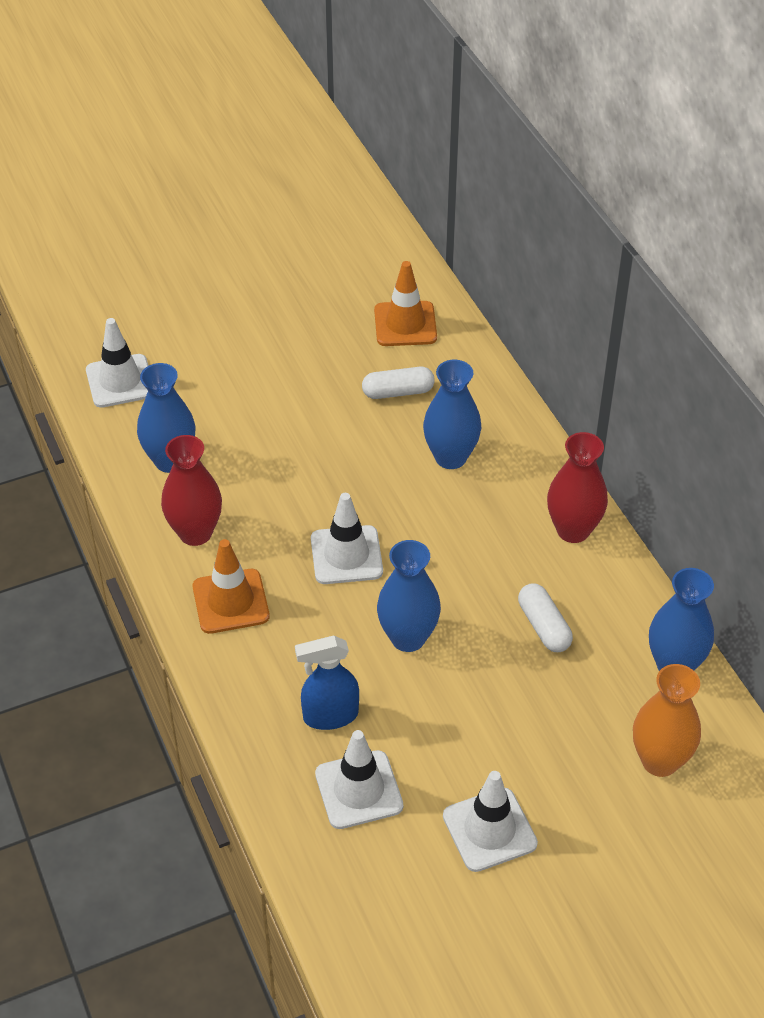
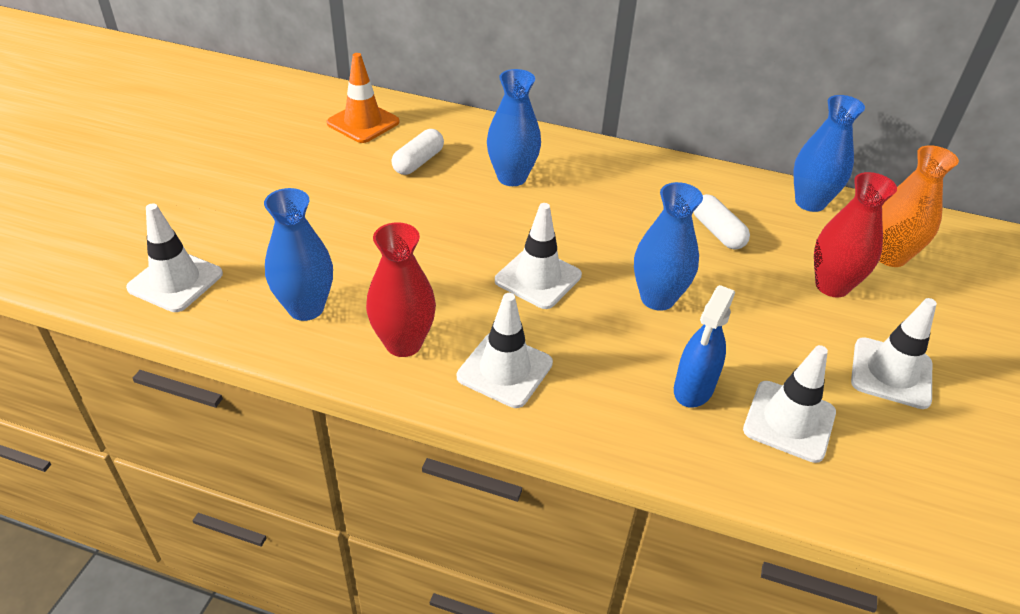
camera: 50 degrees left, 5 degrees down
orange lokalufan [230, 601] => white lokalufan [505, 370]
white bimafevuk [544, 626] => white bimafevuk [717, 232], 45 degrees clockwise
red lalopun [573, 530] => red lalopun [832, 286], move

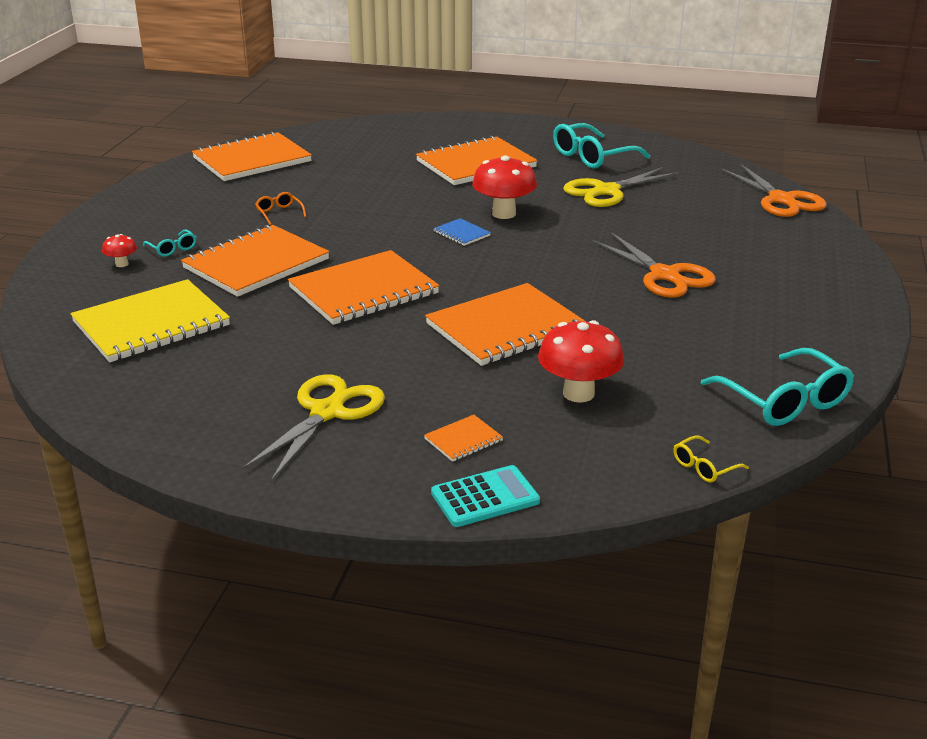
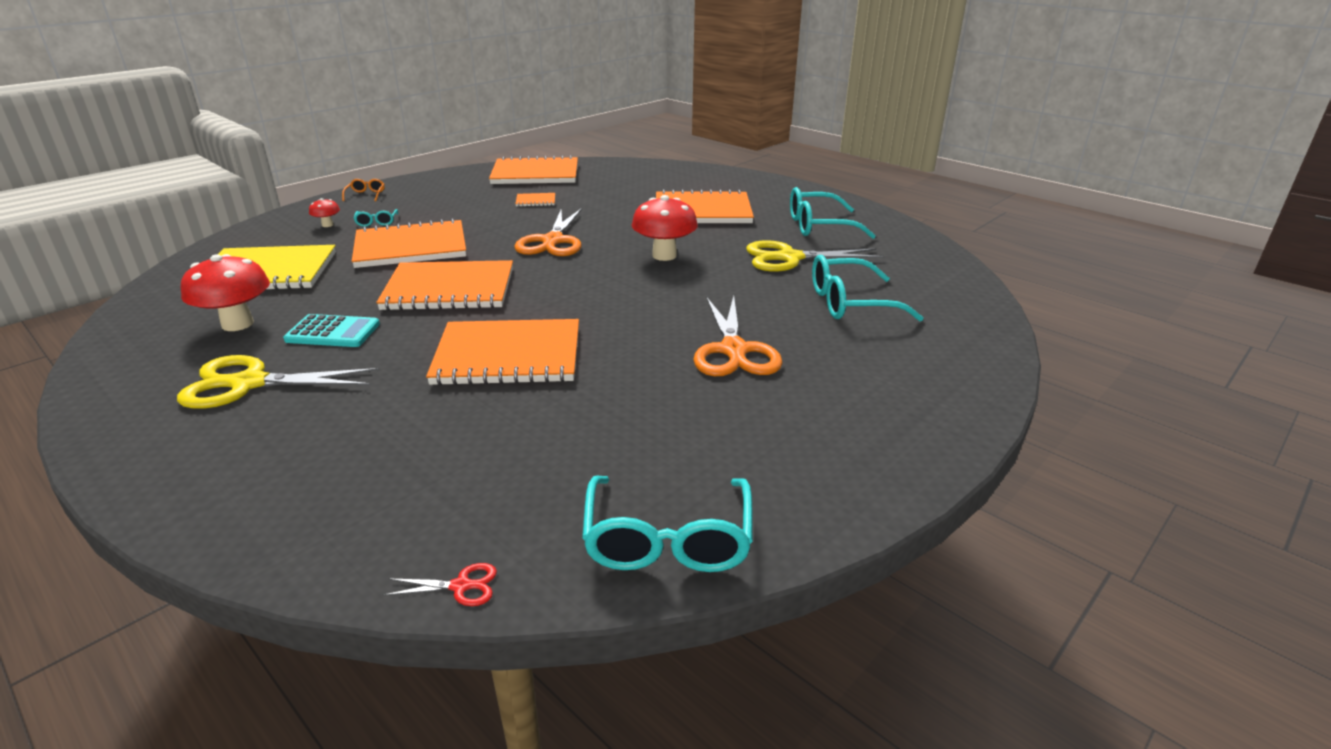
camera: 30 degrees right, 0 degrees up
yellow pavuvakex [327, 412] => yellow pavuvakex [249, 383], 150 degrees counterclockwise
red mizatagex [578, 393] => red mizatagex [237, 324], move
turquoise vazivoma [485, 497] => turquoise vazivoma [333, 332], move
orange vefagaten [279, 213] => orange vefagaten [366, 195], move
yellow vefagaten [704, 467] => red pavuvakex [461, 586]
orange pavuvakex [781, 200] => orange pavuvakex [553, 241], move
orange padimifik [463, 440] => orange padimifik [535, 201], move
nothing => turquoise vefagaten [850, 303]
blue padimifik [461, 233] => nothing

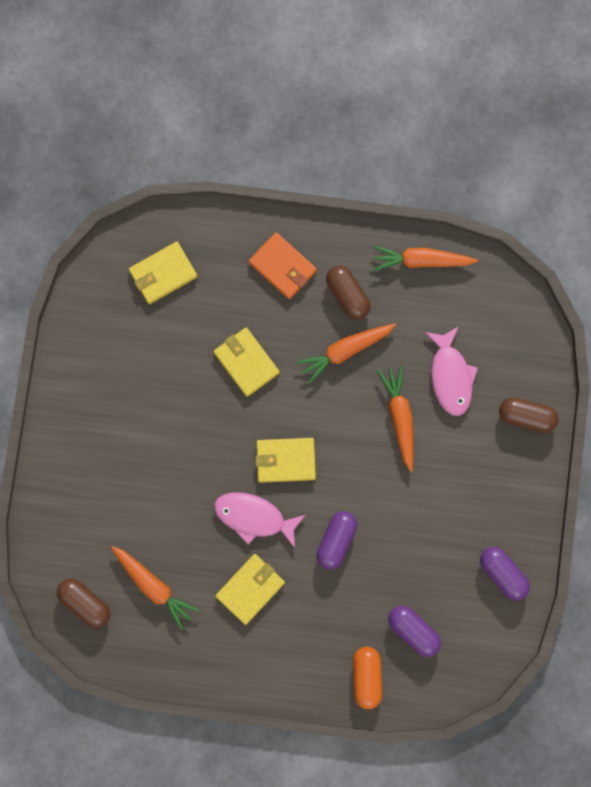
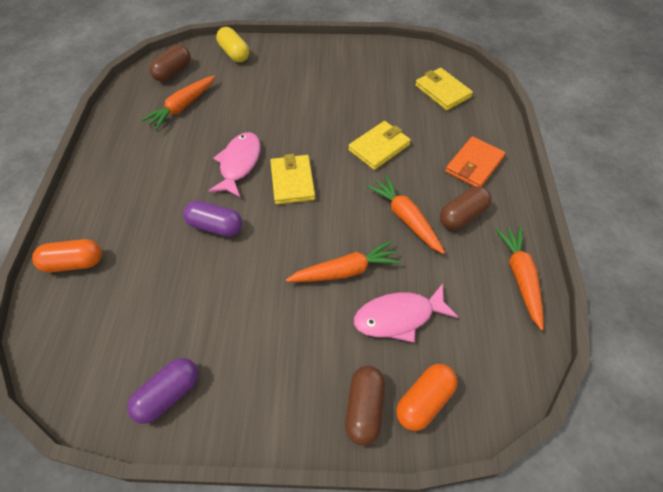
camera: 85 degrees right, 25 degrees down
nothing => yellow bimafevuk [234, 53]
nothing => orange bimafevuk [424, 401]
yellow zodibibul [250, 589] => nothing
purple bimafevuk [413, 630] => nothing

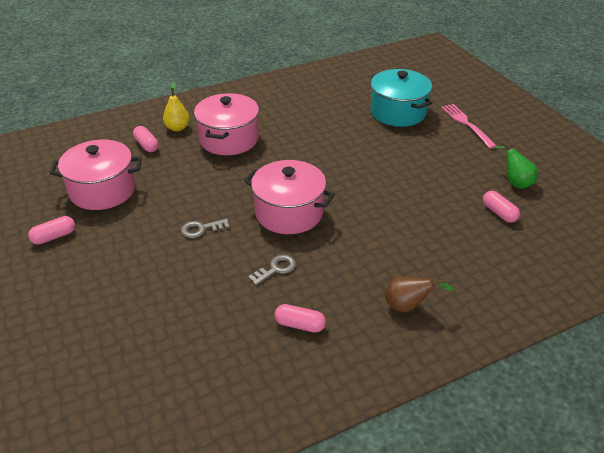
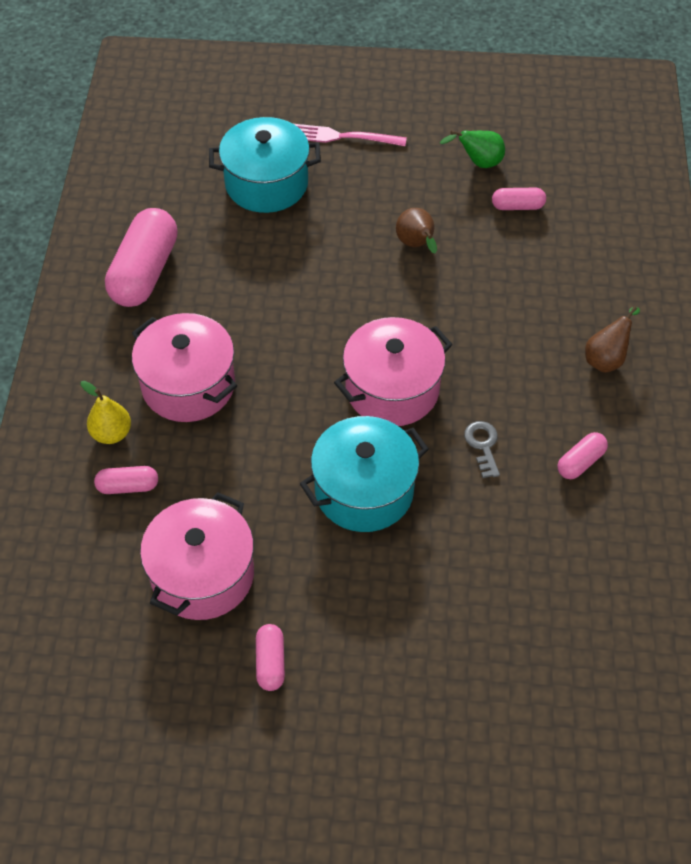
camera: 60 degrees left, 15 degrees up
nothing => pink bimafevuk [145, 272]
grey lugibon [201, 229] => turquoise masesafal [364, 490]
nothing => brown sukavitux [416, 245]

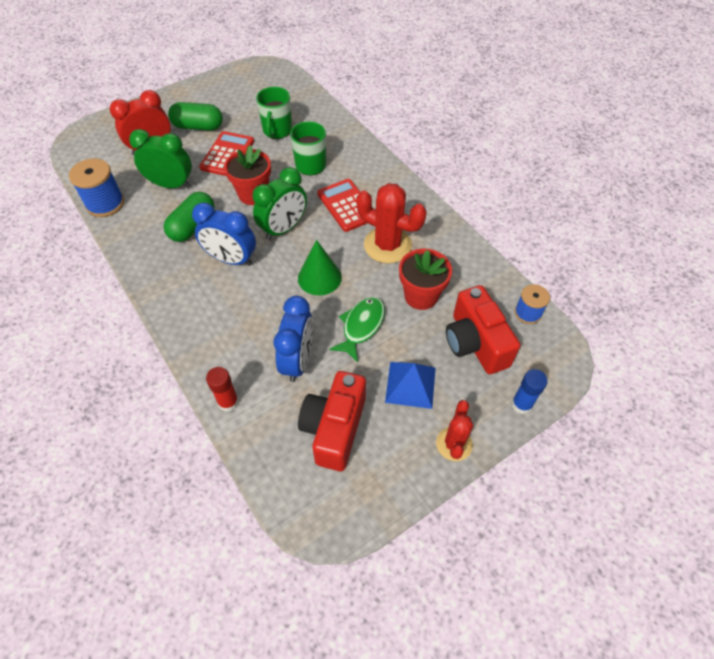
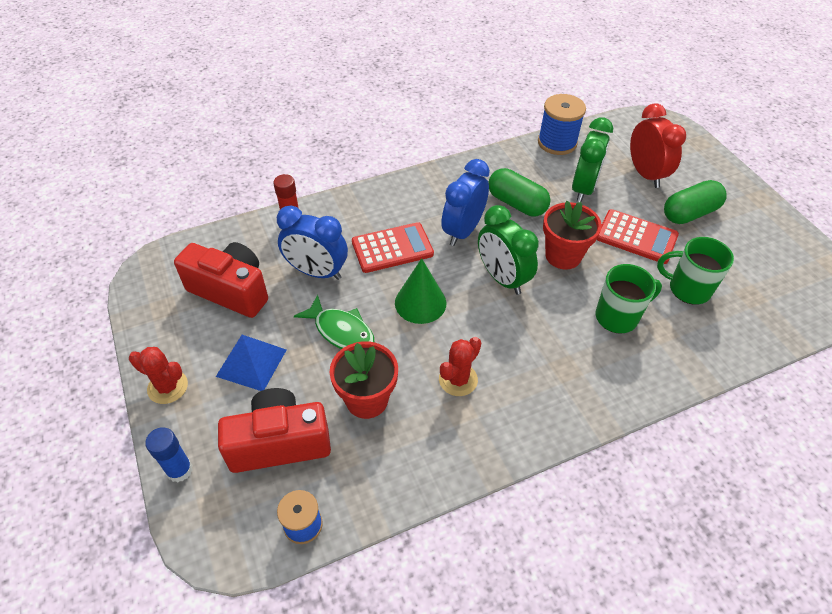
camera: 100 degrees right, 5 degrees down
red vazivoma [347, 205] => red vazivoma [392, 248], move
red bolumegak [387, 245] => red bolumegak [458, 379], x0.61
green bimafevuk [198, 126] => green bimafevuk [689, 213], 45 degrees clockwise

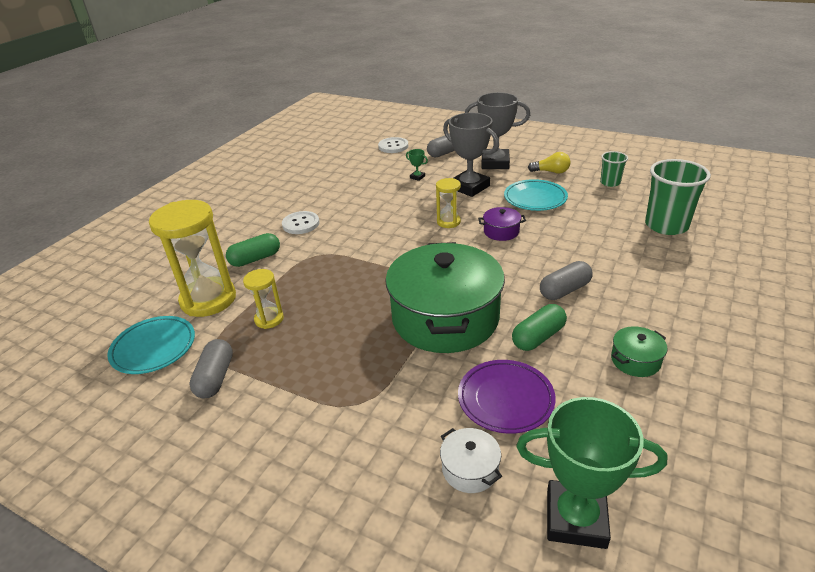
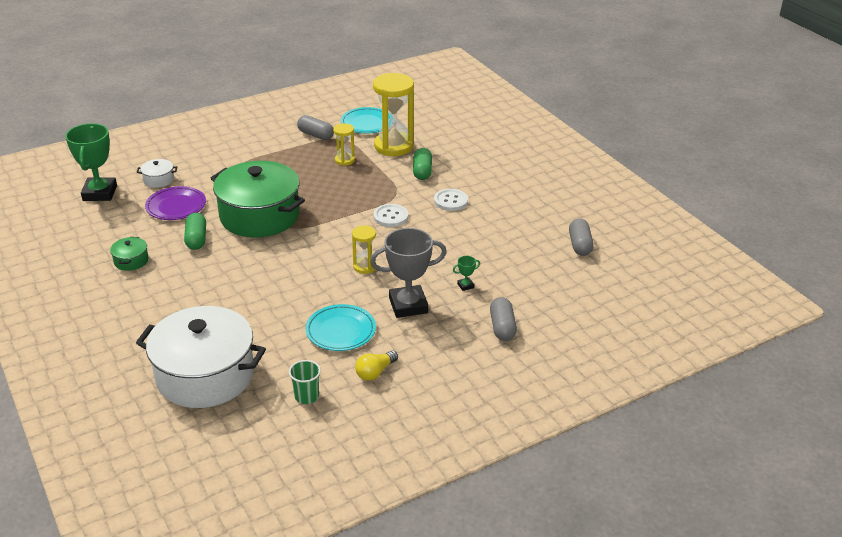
camera: 120 degrees right, 0 degrees up
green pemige [576, 518] => green pemige [100, 193], 45 degrees counterclockwise
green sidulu [666, 225] => white masesafal [205, 375]
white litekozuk [393, 146] => white litekozuk [390, 217], move
grey bimafevuk [564, 290] => grey bimafevuk [579, 245], move
grey pemige [495, 163] => nothing
purple masesafal [501, 231] => nothing

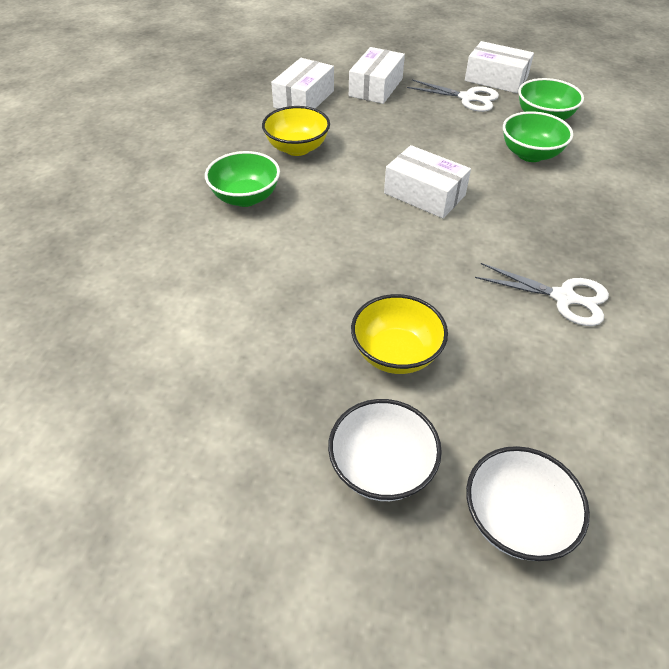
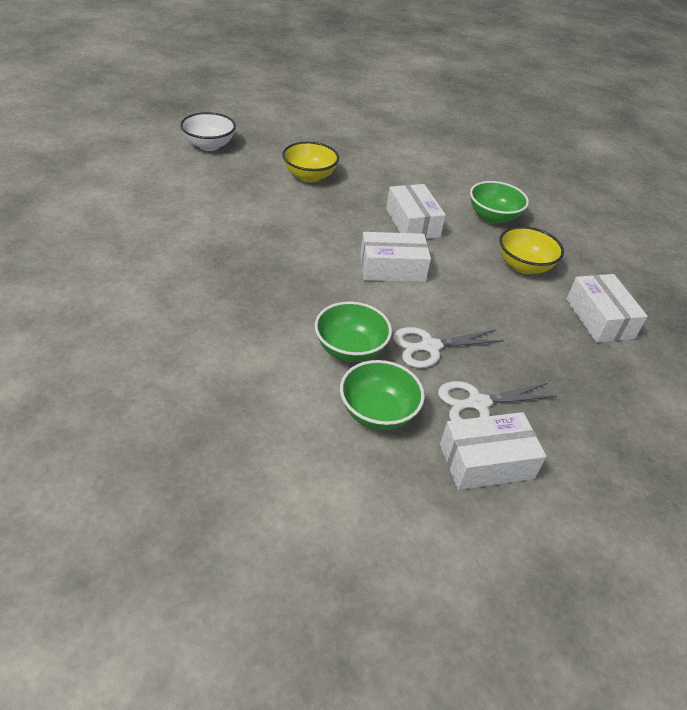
camera: 135 degrees right, 5 degrees down
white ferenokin [376, 87] => white ferenokin [412, 223], move
white pavuvakex [564, 298] => white pavuvakex [429, 347], move
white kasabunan [381, 467] => nothing

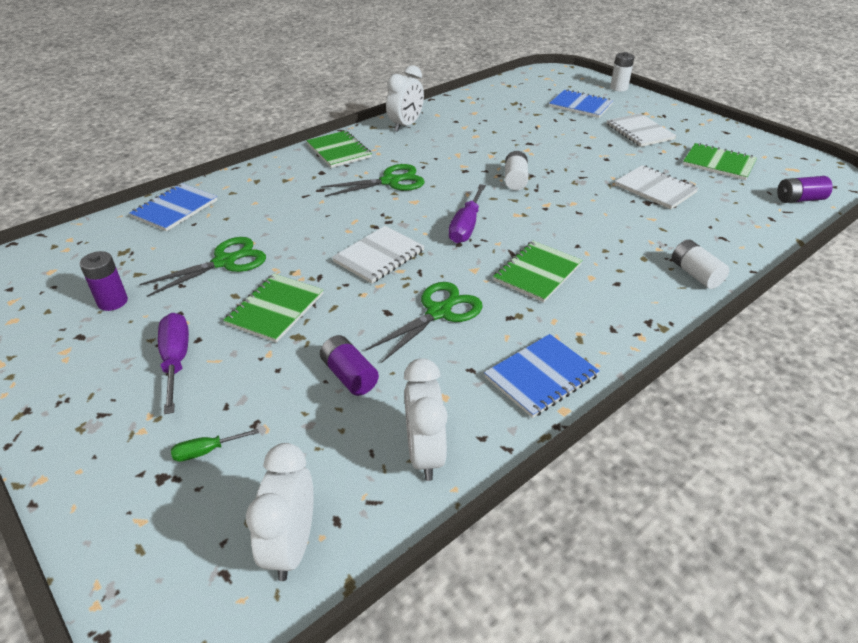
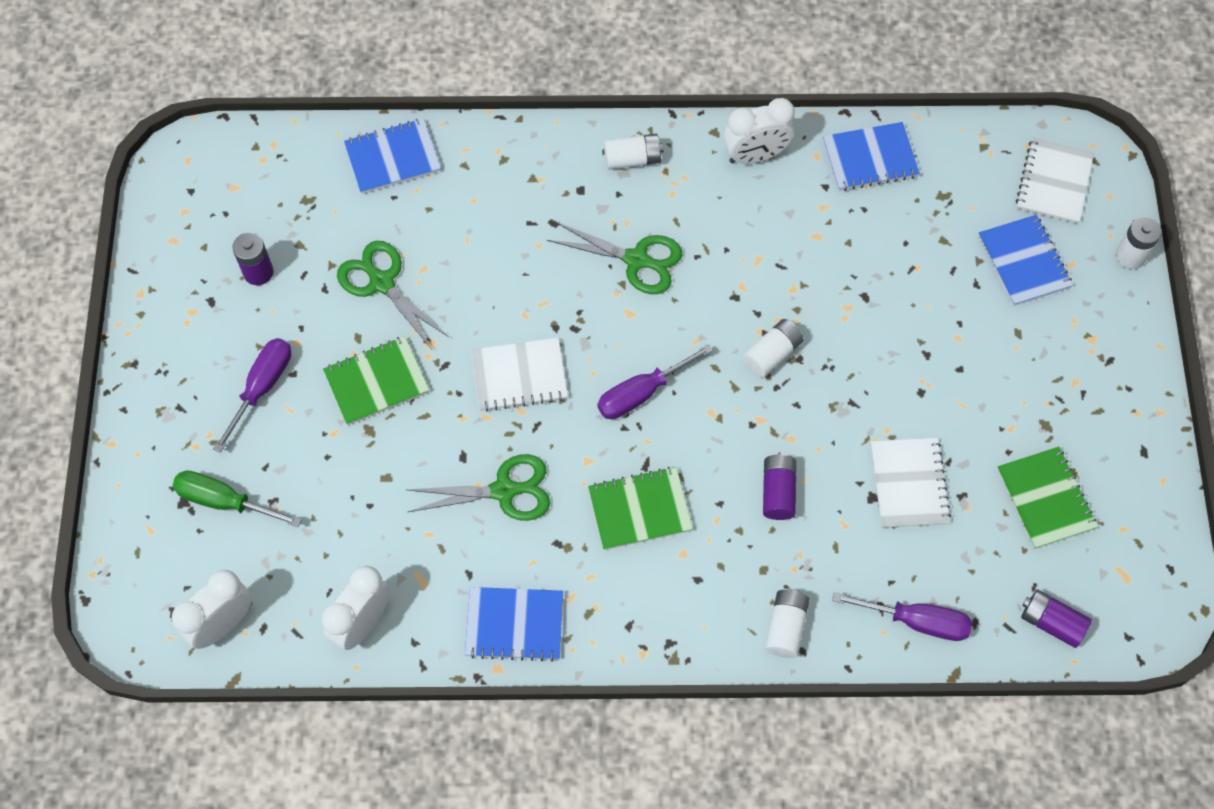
camera: 40 degrees right, 25 degrees up
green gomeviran [206, 451] => green gomeviran [224, 501], x1.81
green pavuvakex [225, 262] => green pavuvakex [381, 282], 135 degrees counterclockwise
green padimifik [339, 151] => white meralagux [632, 159]
purple meralagux [349, 375] => purple meralagux [778, 492], move
nothing => blue padimifik [870, 158]
nothing => purple gomeviran [916, 621]
white padimifik [639, 132] => white padimifik [1054, 182], move

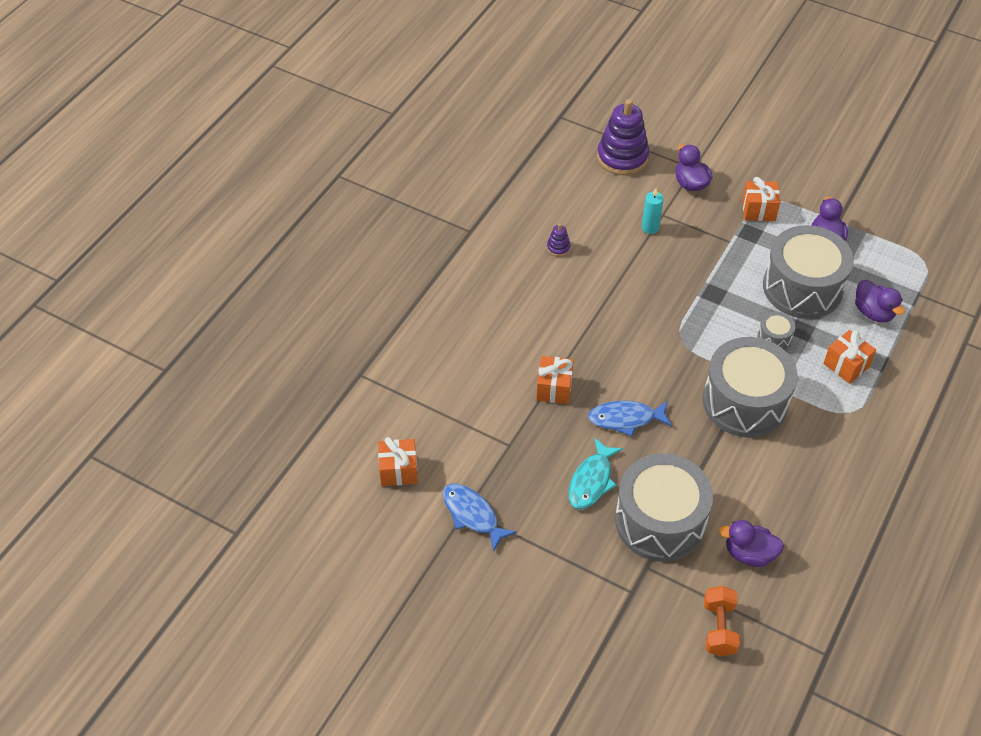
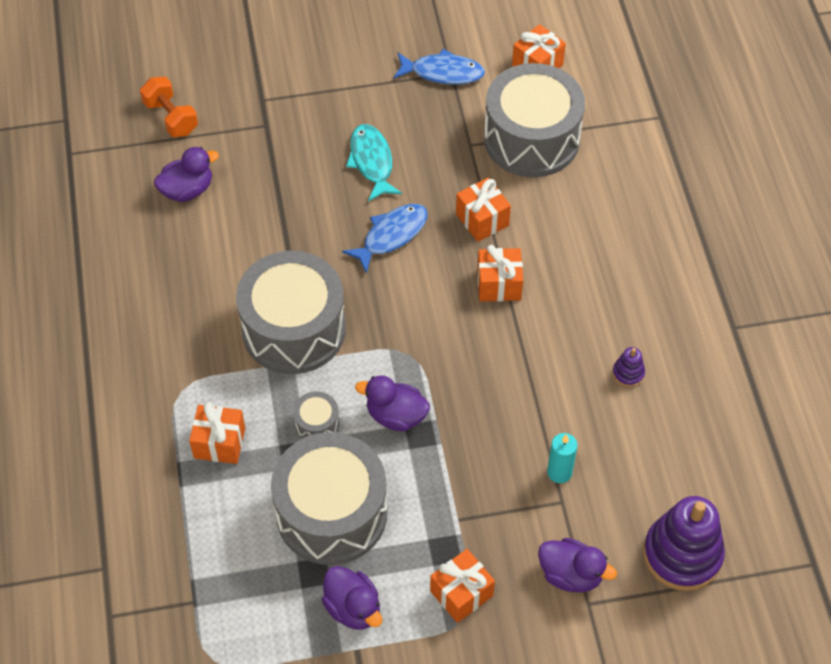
camera: 140 degrees right, 5 degrees up
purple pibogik [873, 312] => purple pibogik [396, 415], move
nothing => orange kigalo [499, 284]
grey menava [660, 521] => grey menava [531, 139], move

